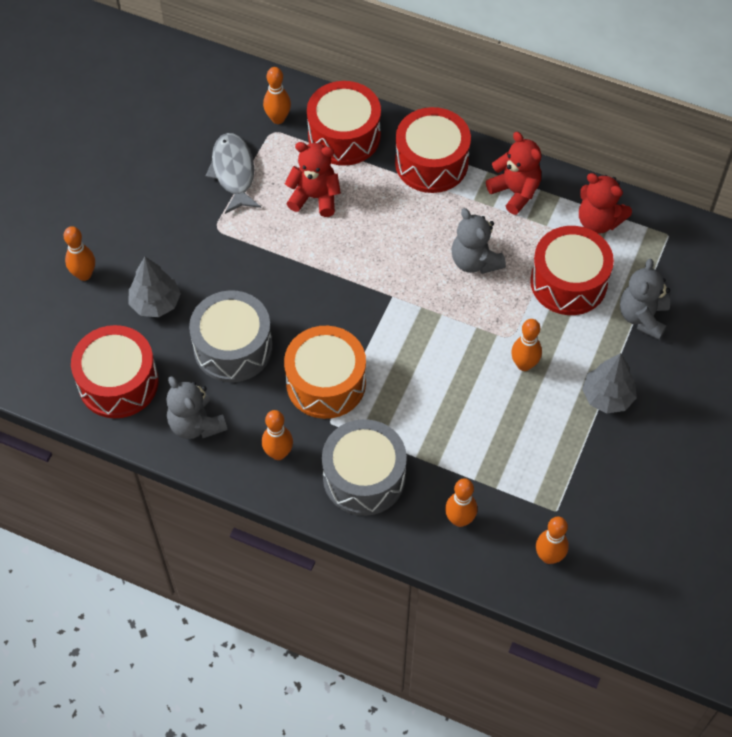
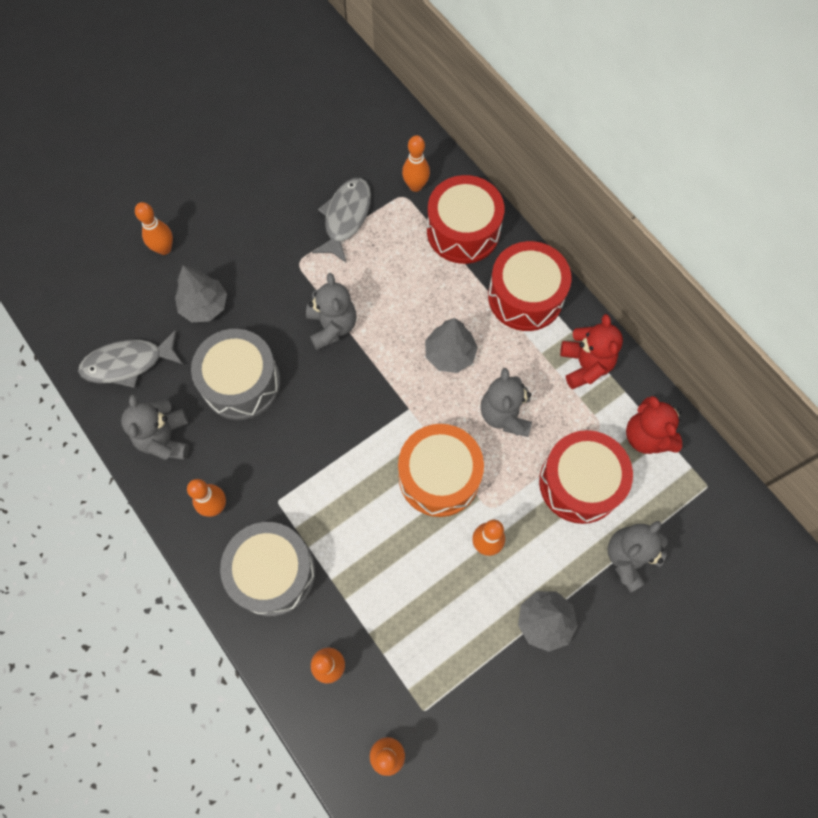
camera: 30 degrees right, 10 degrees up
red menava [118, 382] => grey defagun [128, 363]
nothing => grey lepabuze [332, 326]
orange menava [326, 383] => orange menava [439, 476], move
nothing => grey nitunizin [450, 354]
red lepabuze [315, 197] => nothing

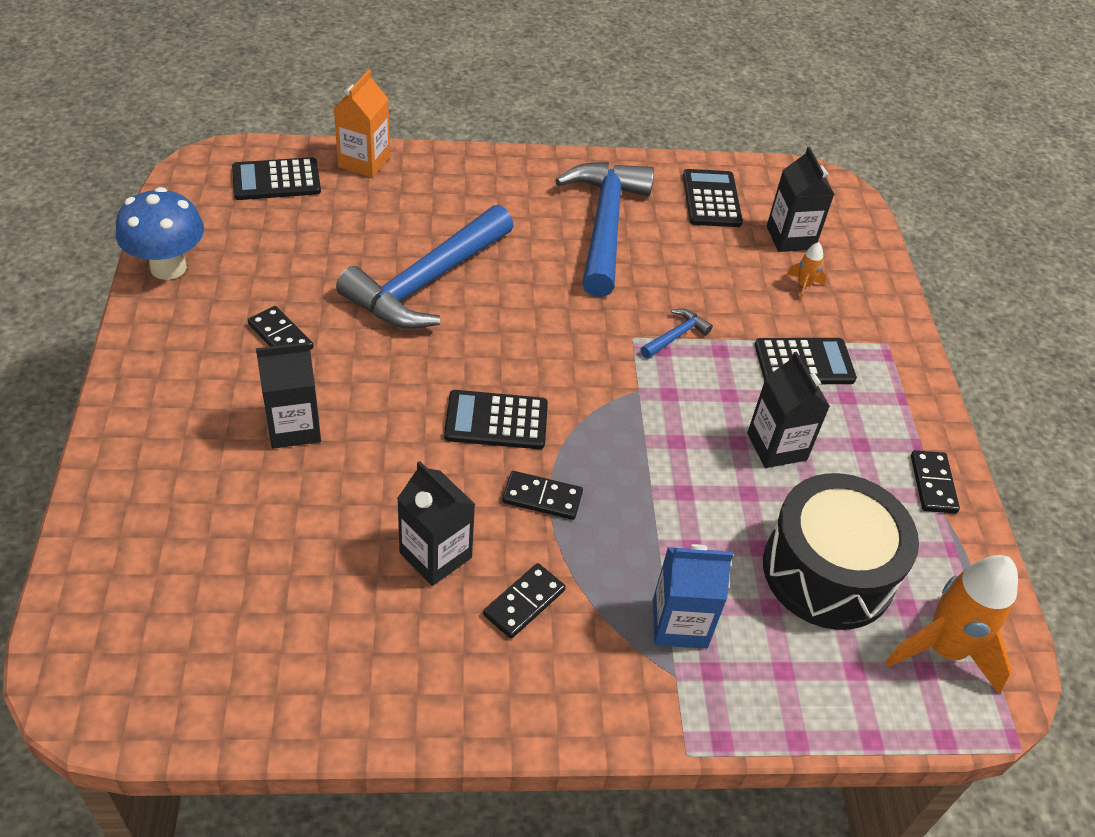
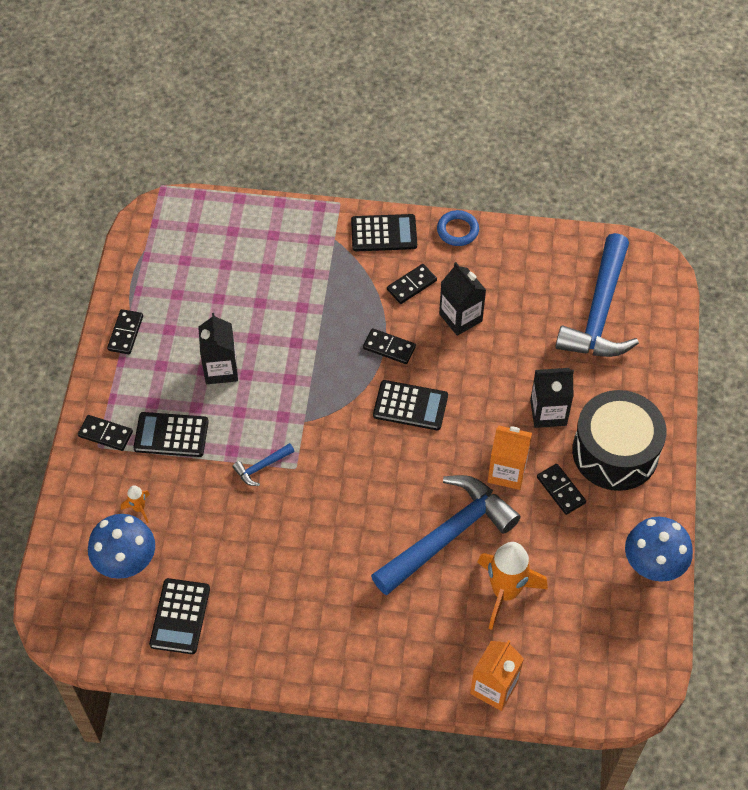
camera: 165 degrees left, 10 degrees up
nothing => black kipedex [105, 434]
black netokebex [790, 238] => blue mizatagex [126, 563]
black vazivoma [276, 180] => black vazivoma [384, 233], move
nothing => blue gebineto [457, 230]
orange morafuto [943, 650] => orange morafuto [505, 592], move
nothing => orange netokebex [507, 472]
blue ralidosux [604, 225] => blue ralidosux [599, 312], move
black menava [828, 571] => black menava [615, 452], move
blue netokebex [679, 623] => nothing

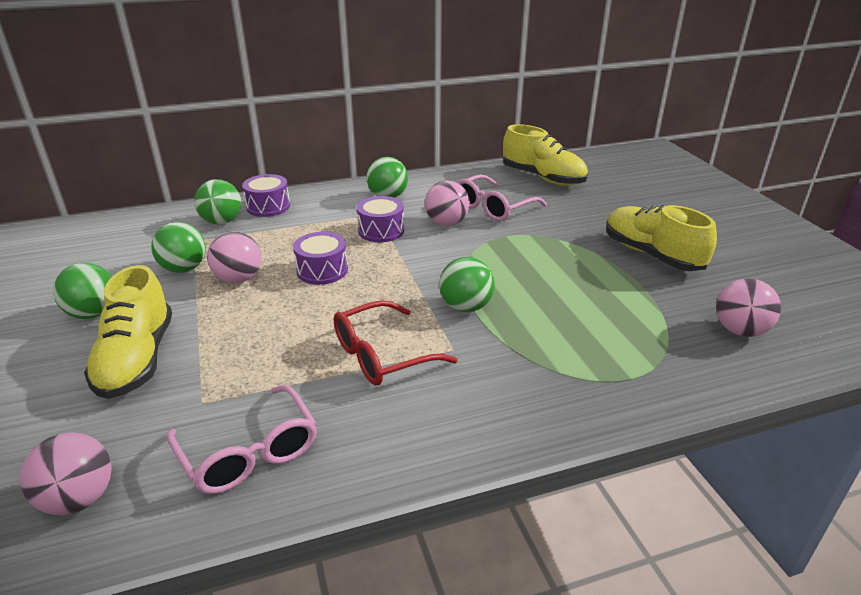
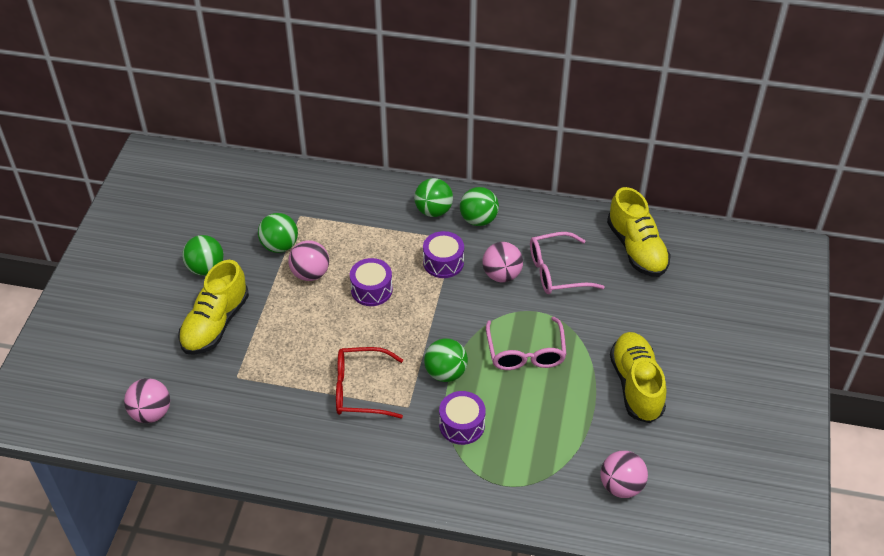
camera: 30 degrees right, 15 degrees up
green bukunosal [222, 221] => green bukunosal [433, 211], move
purple menava [268, 206] => purple menava [462, 425], move
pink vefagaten [249, 453] => pink vefagaten [525, 353], move

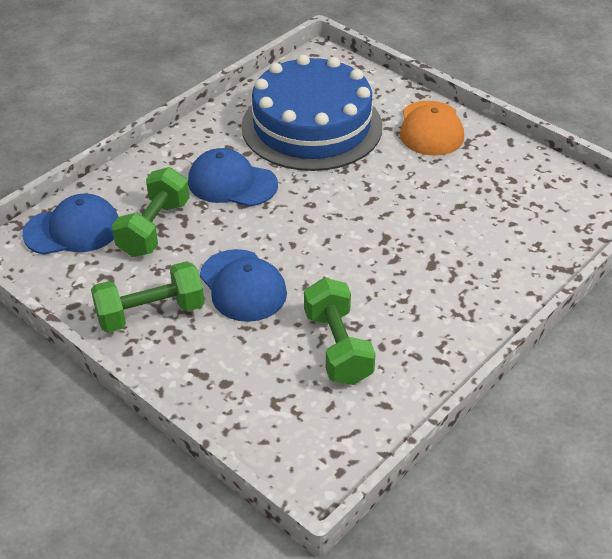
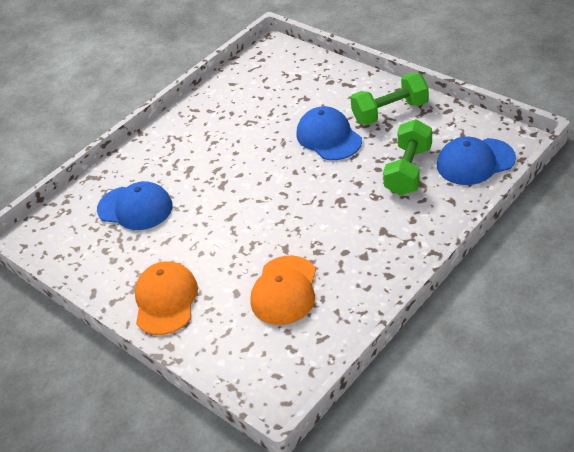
camera: 175 degrees left, 0 degrees up
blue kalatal [232, 183] => blue kalatal [135, 208], move
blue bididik [311, 126] => orange kalatal [284, 290]
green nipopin [337, 347] => nothing

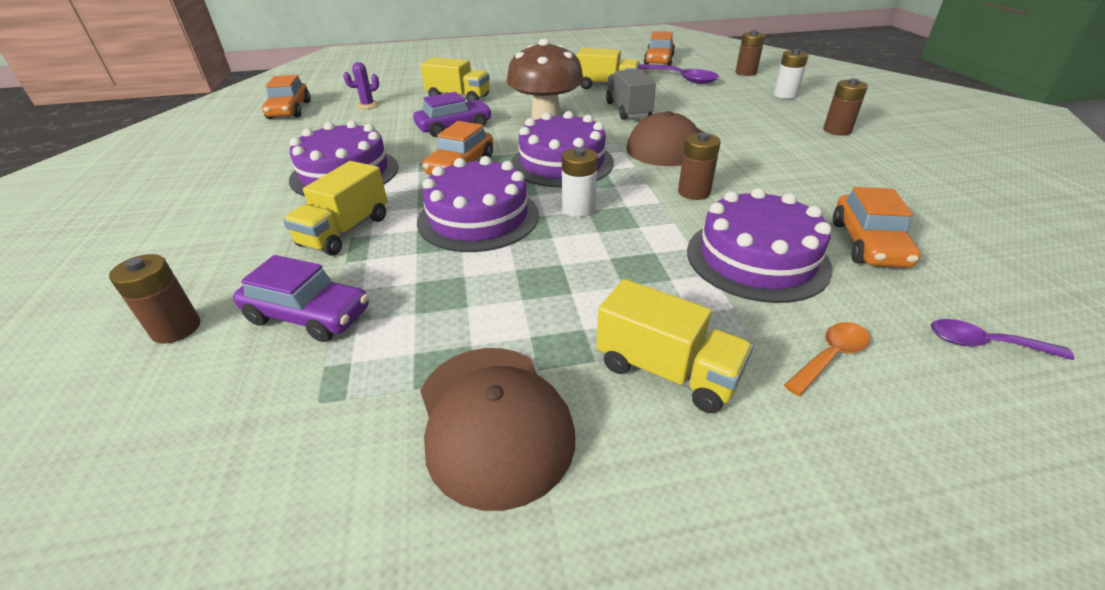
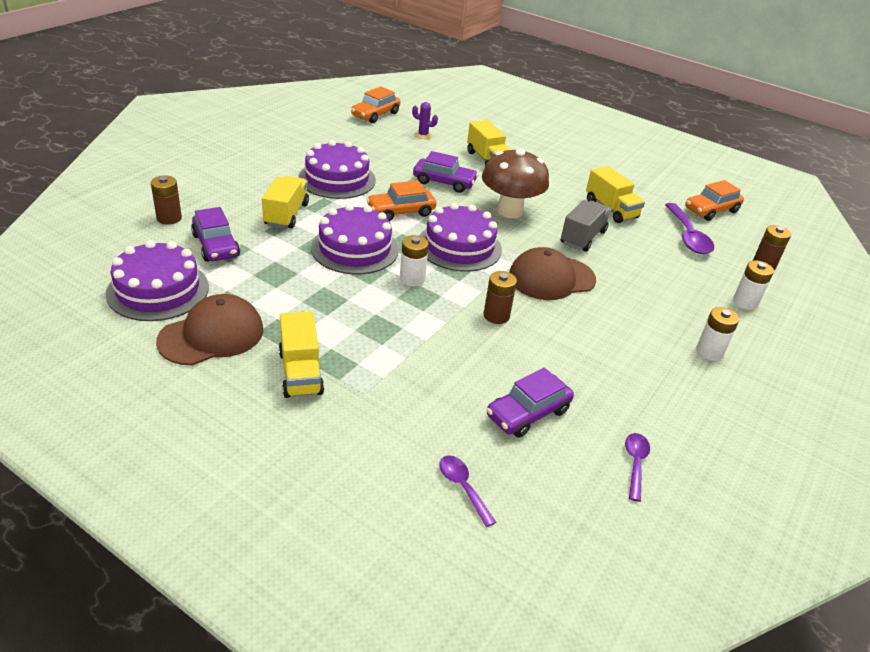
camera: 40 degrees right, 0 degrees up
purple bididik [757, 258] => purple bididik [158, 290], move
brown kalatal [493, 421] => brown kalatal [212, 335], 150 degrees counterclockwise
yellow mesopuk [345, 231] => yellow mesopuk [286, 214], 120 degrees clockwise
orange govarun [868, 244] => purple govarun [528, 413]
nothing => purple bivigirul [635, 463]
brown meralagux [837, 130] => white meralagux [709, 352]
orange bivigirul [830, 357] => nothing

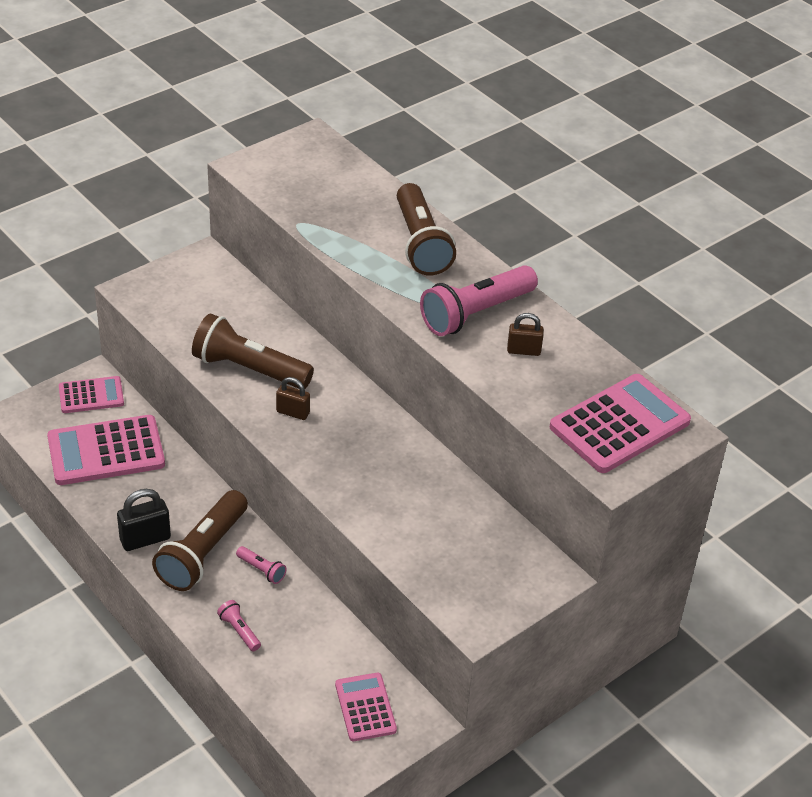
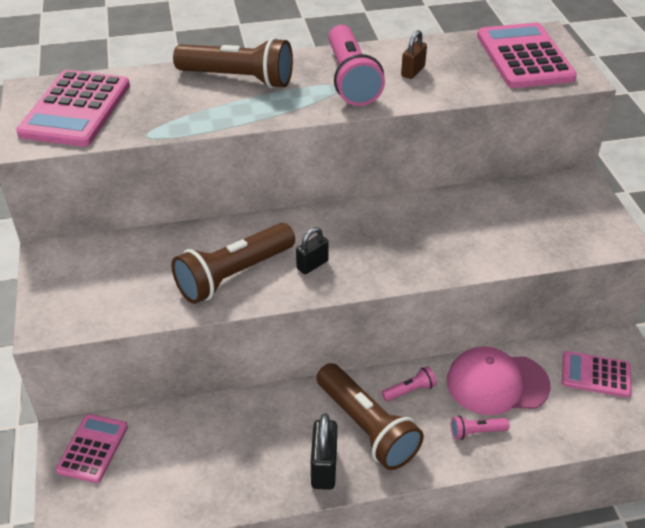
camera: 60 degrees left, 0 degrees up
pink vazivoma [106, 451] => pink vazivoma [75, 109], move
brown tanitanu [293, 412] => black tanitanu [312, 265]
nothing => pink kalatal [497, 383]

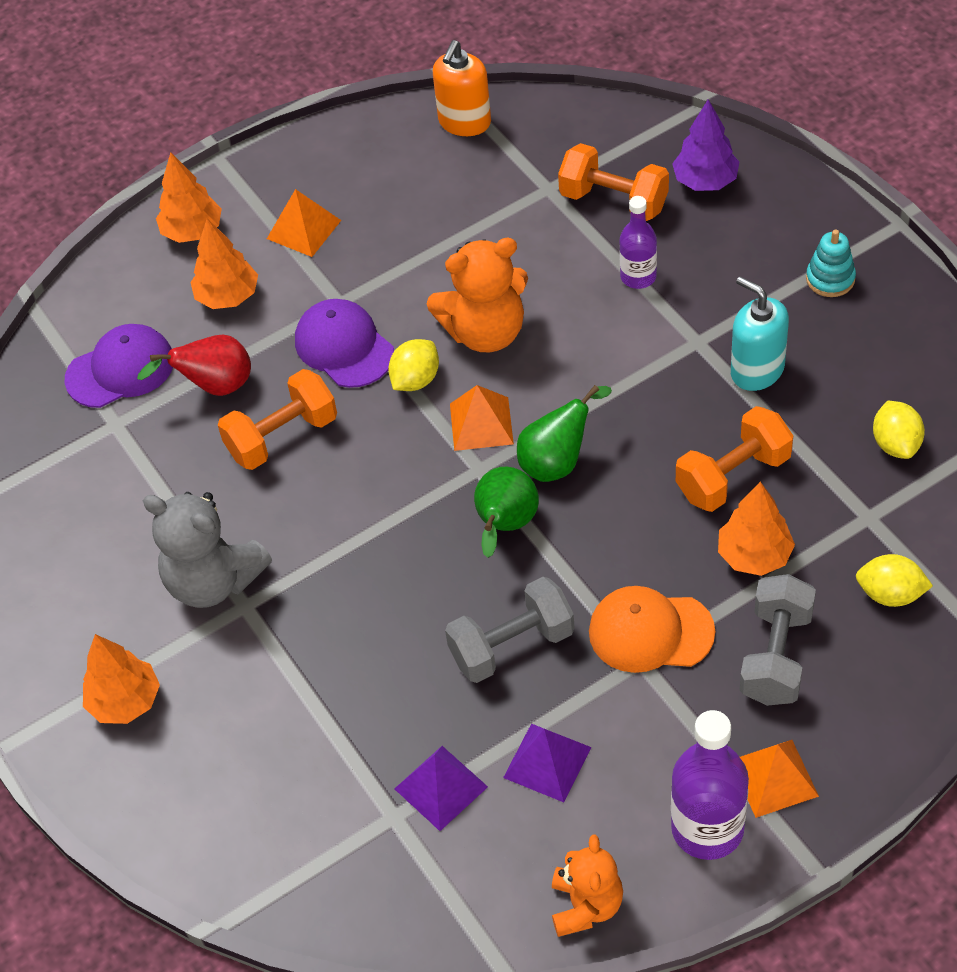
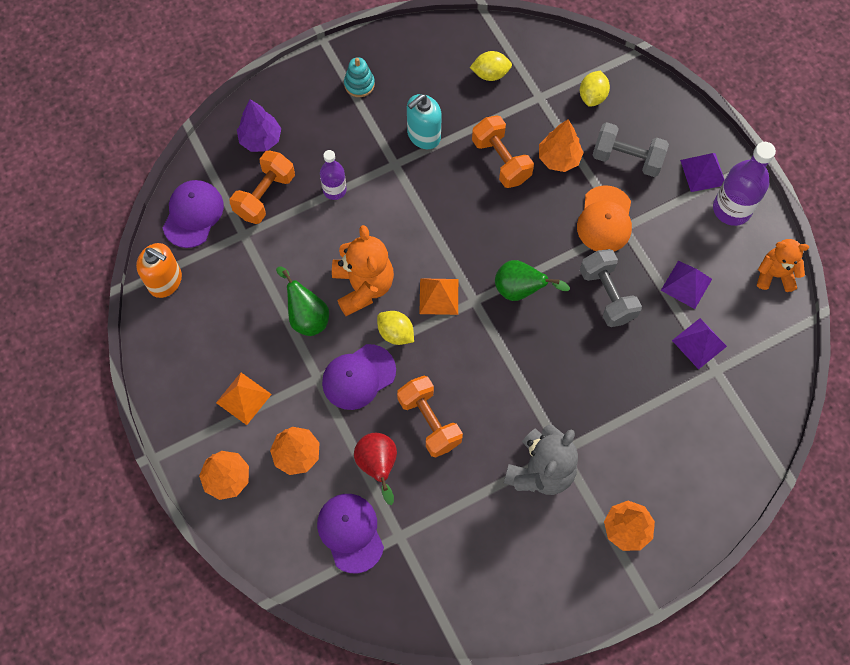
camera: 90 degrees left, 15 degrees up
nothing => purple kalatal [193, 214]
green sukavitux [558, 461] => green sukavitux [306, 316], move
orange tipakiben [773, 778] => purple tipakiben [703, 172]

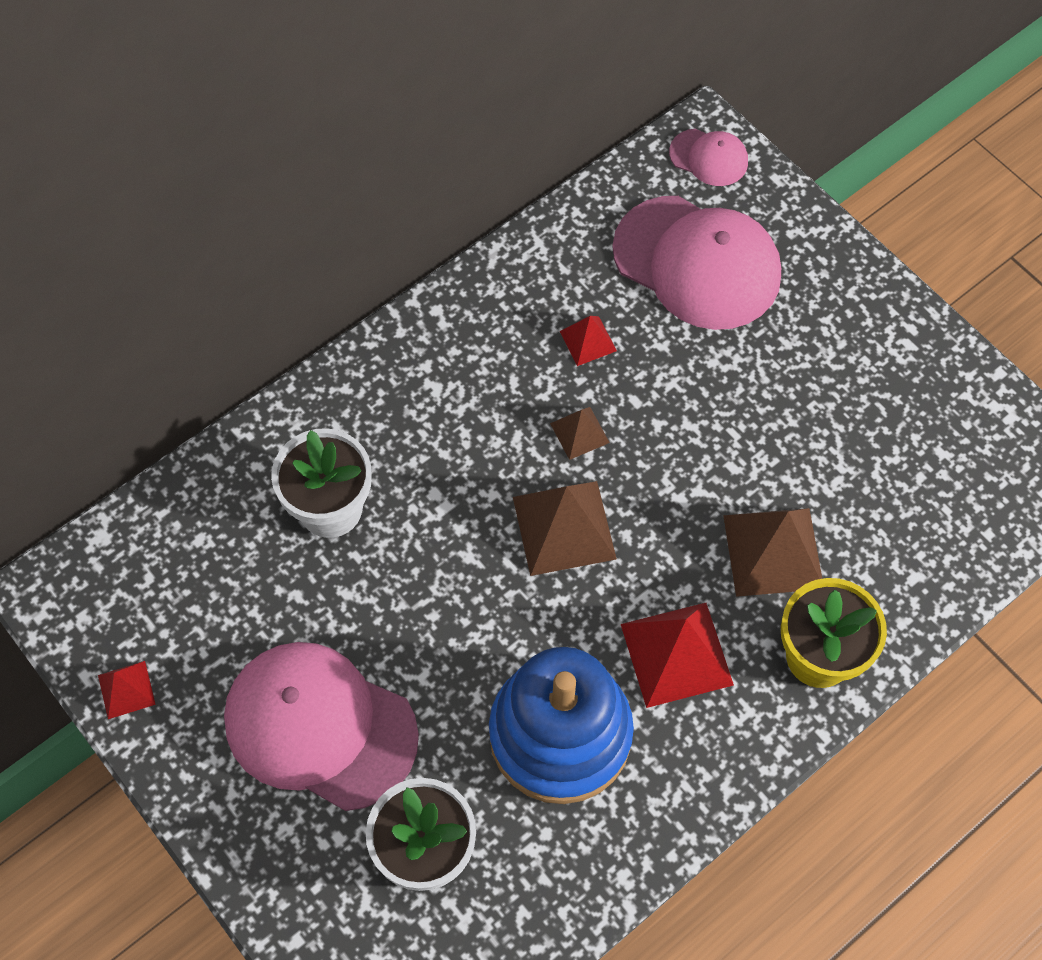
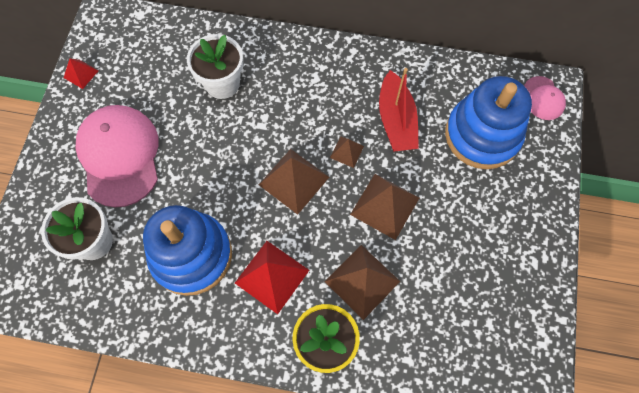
camera: 50 degrees right, 5 degrees up
nothing => brown tipakiben [385, 206]
red tipakiben [588, 341] => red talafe [396, 120]
pink kalatal [697, 263] => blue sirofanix [482, 135]

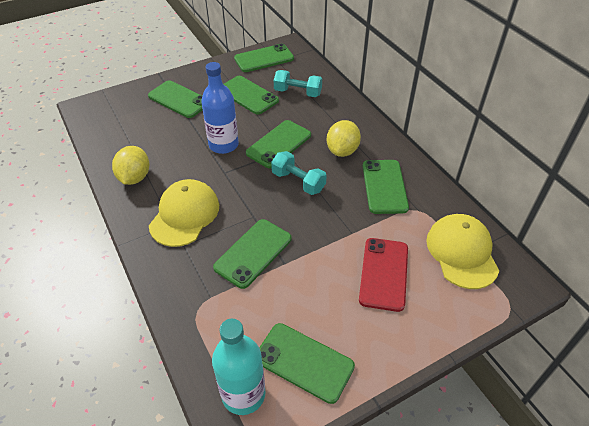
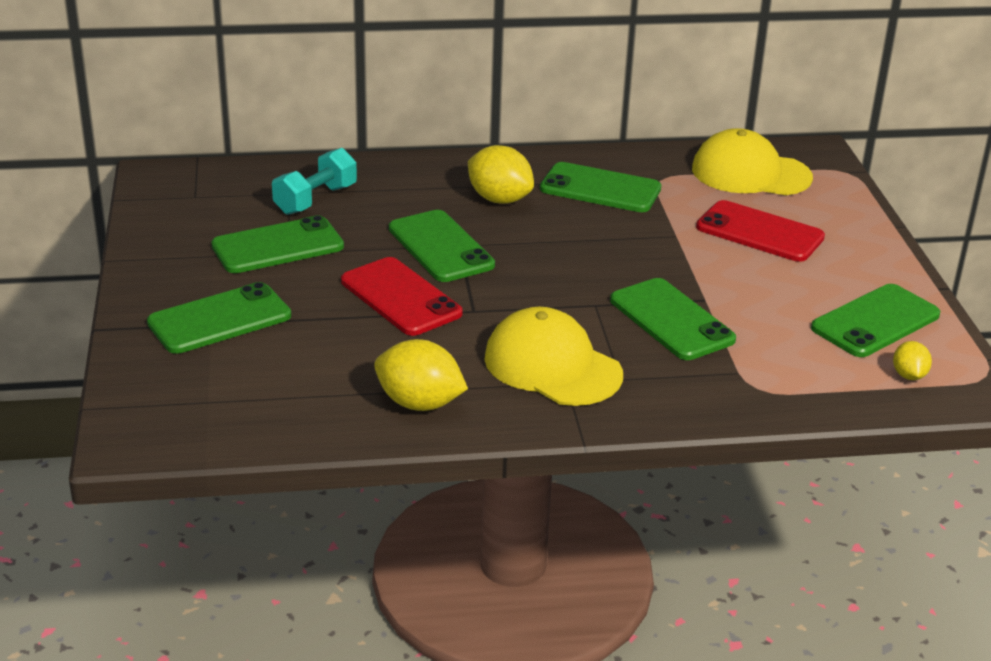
camera: 70 degrees left, 15 degrees down
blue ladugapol [223, 145] => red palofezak [400, 297]
turquoise ladugapol [243, 394] => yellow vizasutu [908, 375]
green palofezak [264, 58] => nothing
turquoise nipopin [298, 182] => nothing

